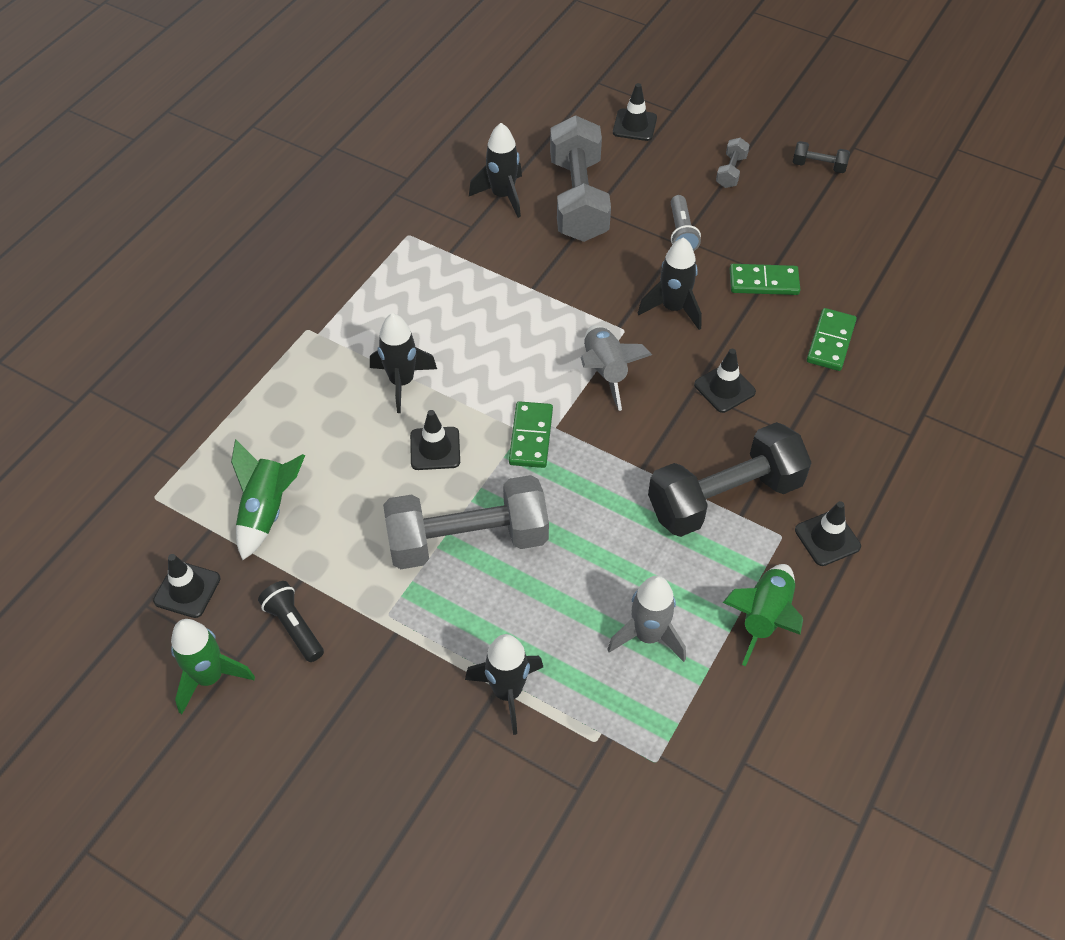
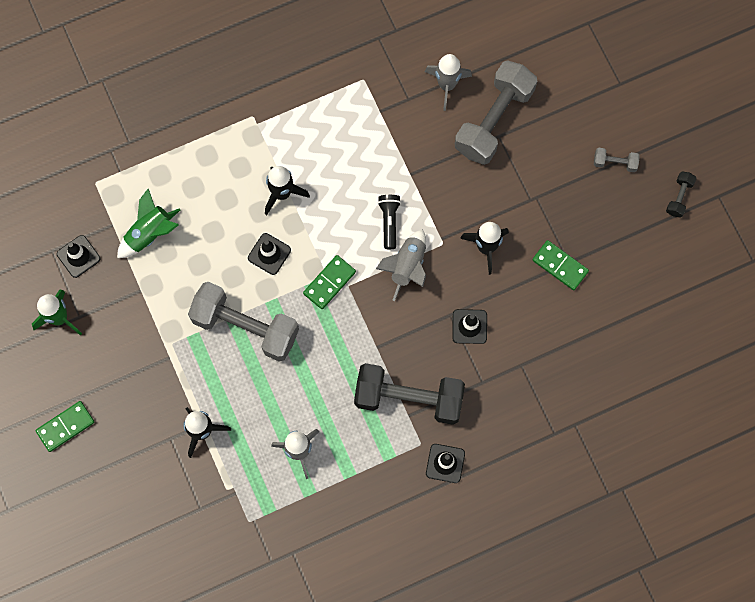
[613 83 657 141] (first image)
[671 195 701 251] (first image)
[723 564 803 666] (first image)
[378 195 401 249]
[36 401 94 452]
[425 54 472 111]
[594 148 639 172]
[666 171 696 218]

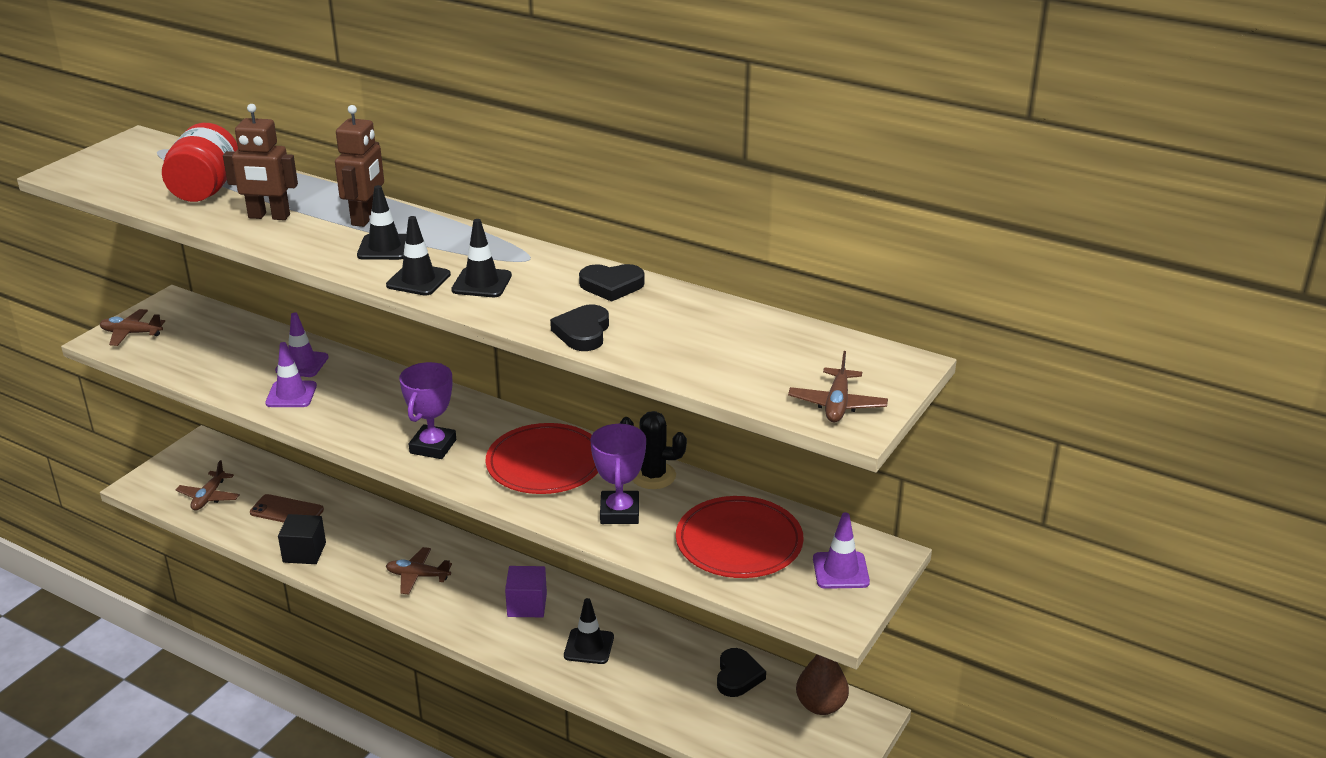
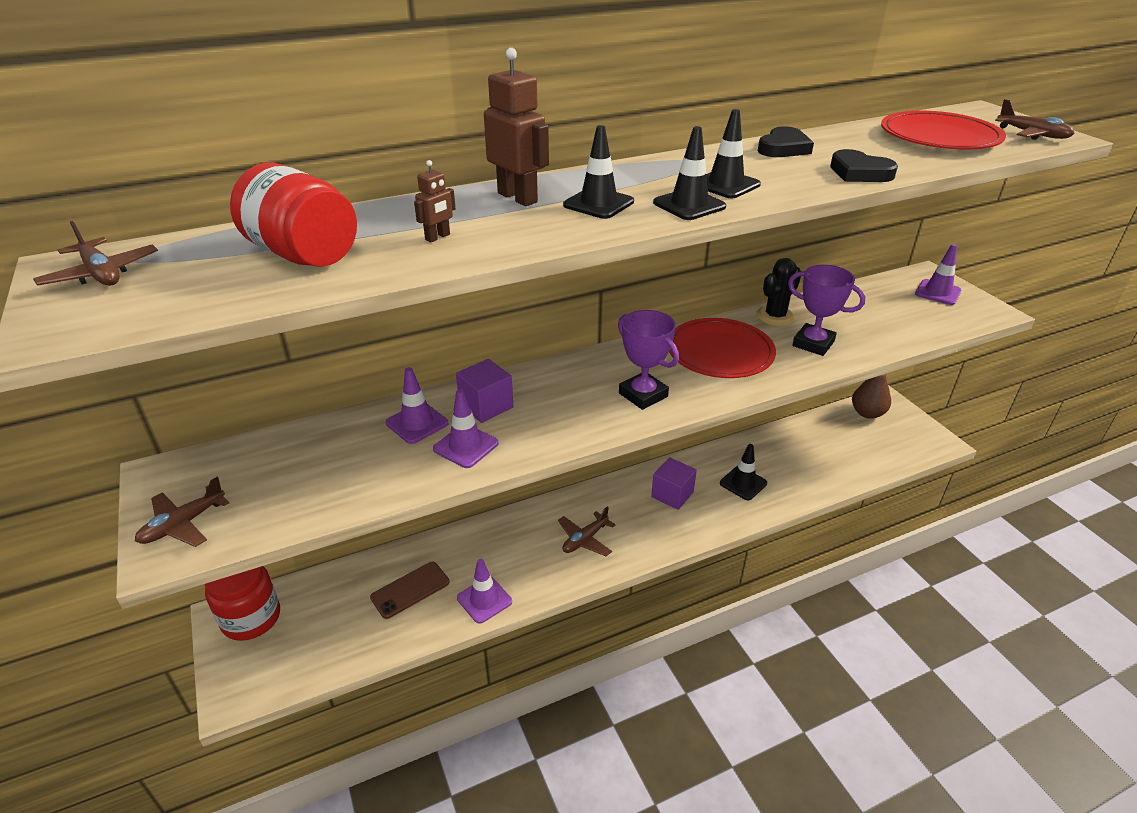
[717 648 766 697] (first image)
[205 566 280 641]
[456 359 513 423]
[33 221 158 286]
[881 111 1006 149]
[457 559 512 624]
[414 160 456 242]

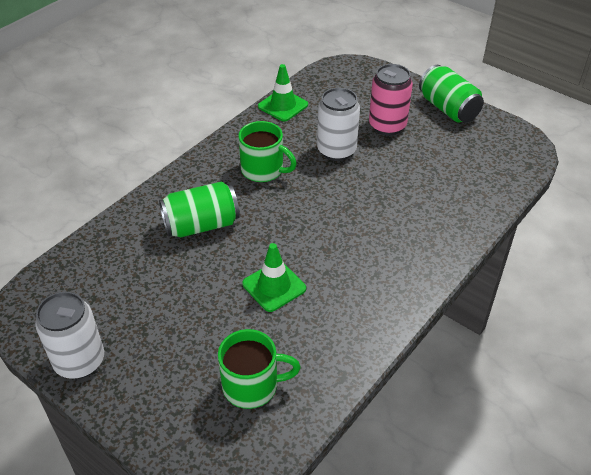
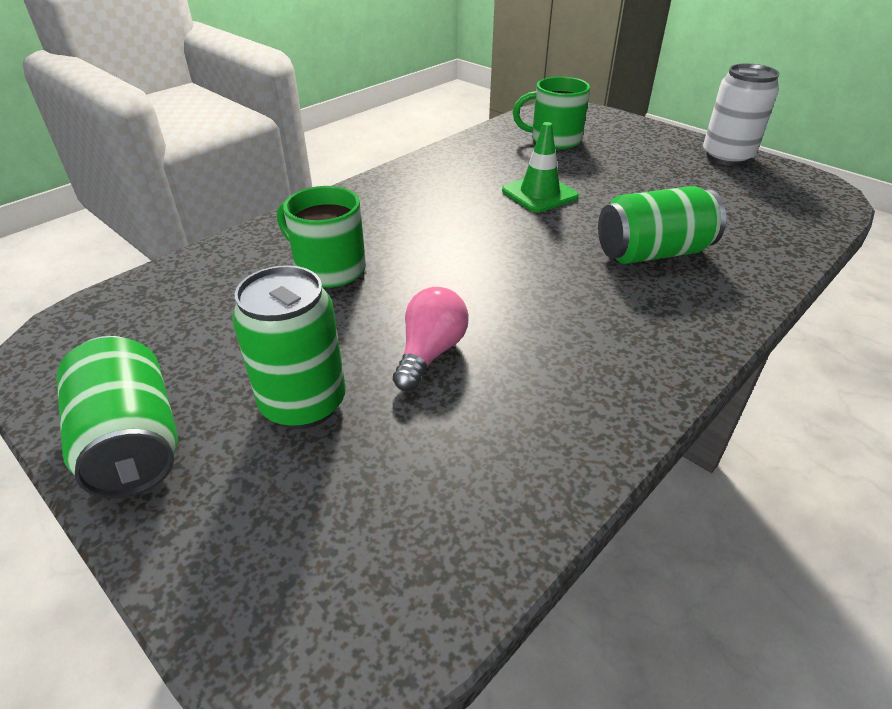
[258 64 308 121] (first image)
[277 186 366 288]
[393 287 469 391]
[232 265 346 429]

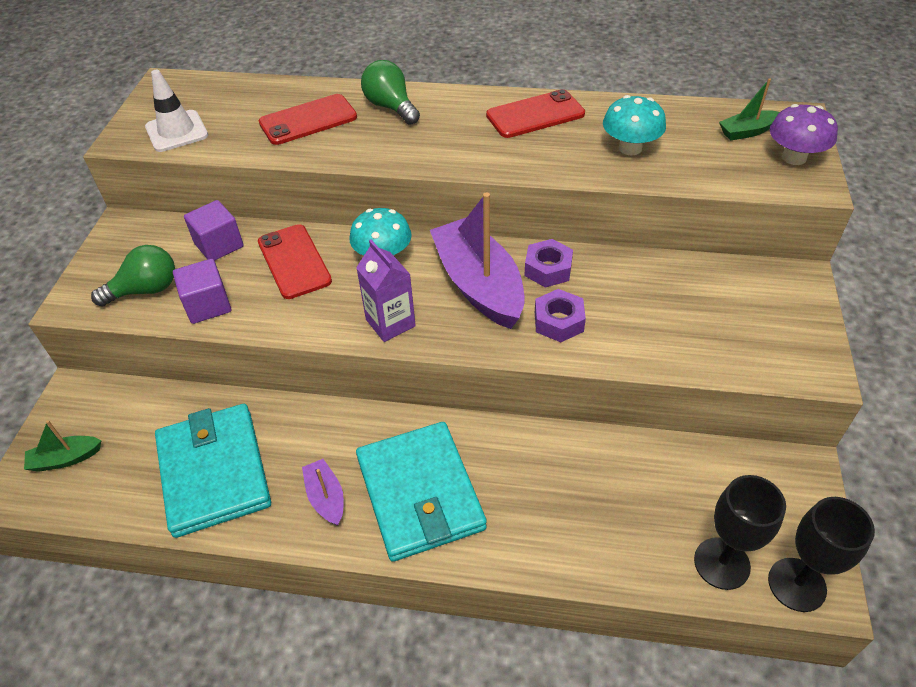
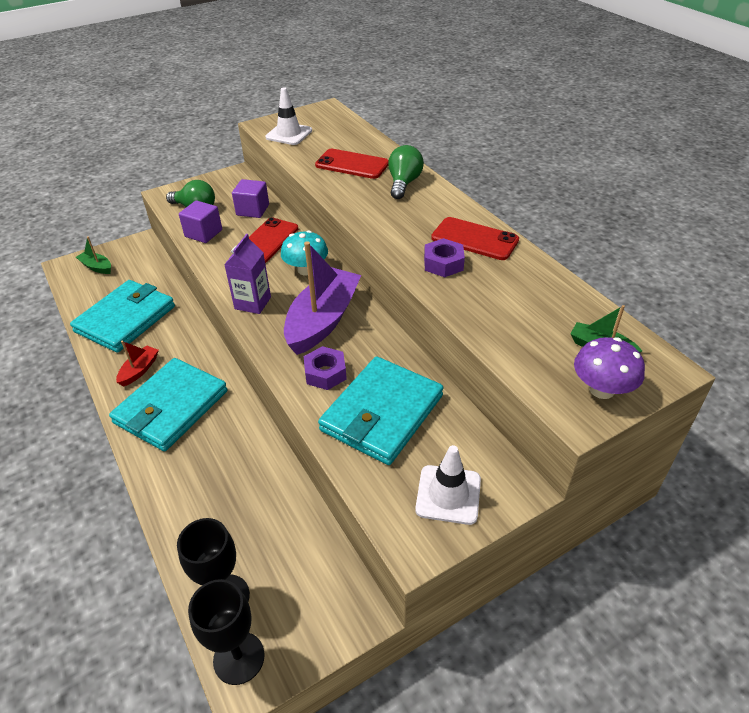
[603 95 666 155] (first image)
[318 356 443 465]
[415 445 481 525]
[424 238 465 277]
[116 341 159 386]

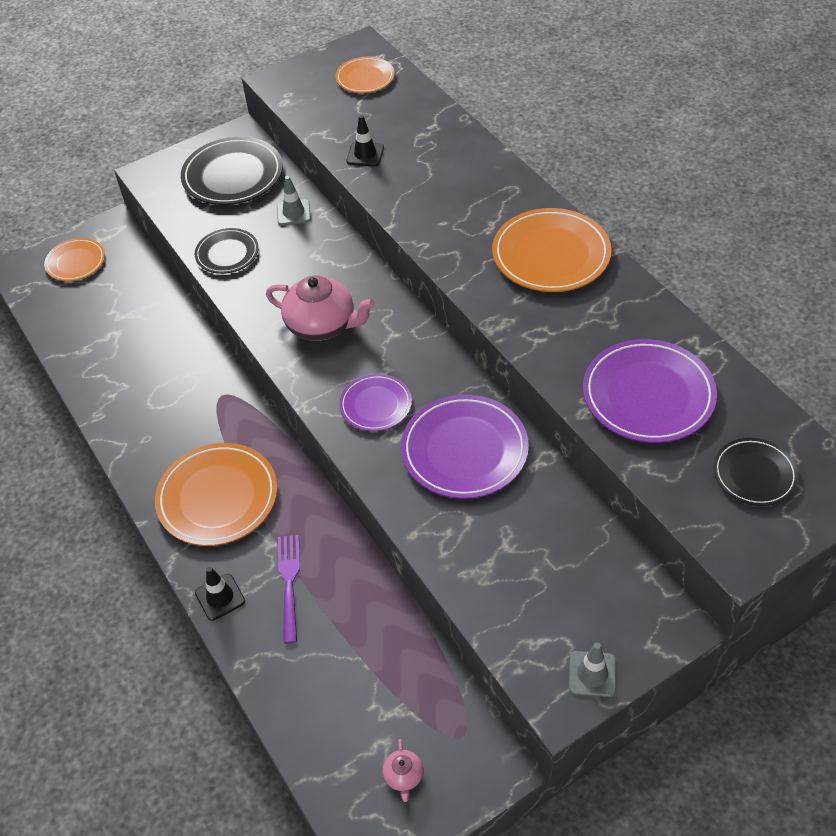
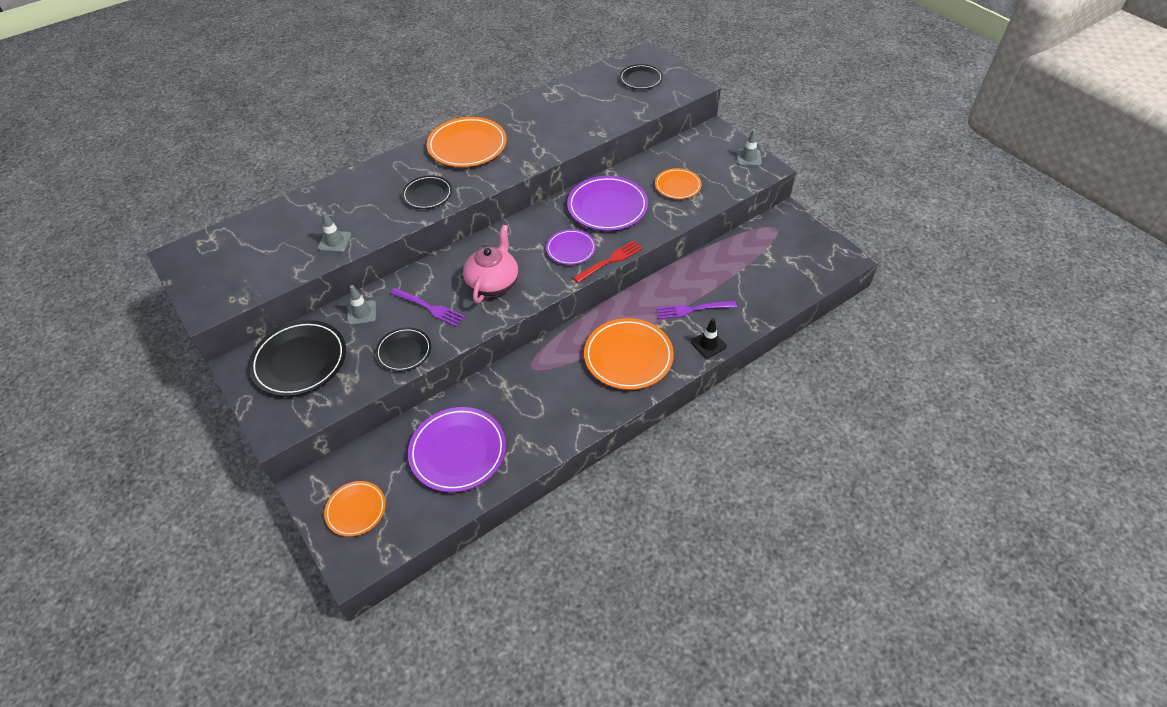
[382 739 423 802] (first image)
[390 288 465 327]
[402 176 452 209]
[573 240 643 283]
[655 168 702 199]
[408 407 506 492]
[318 211 352 252]

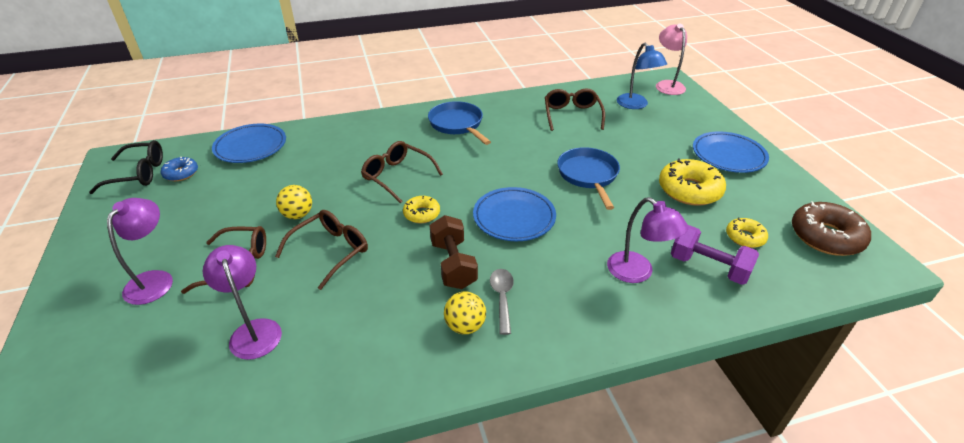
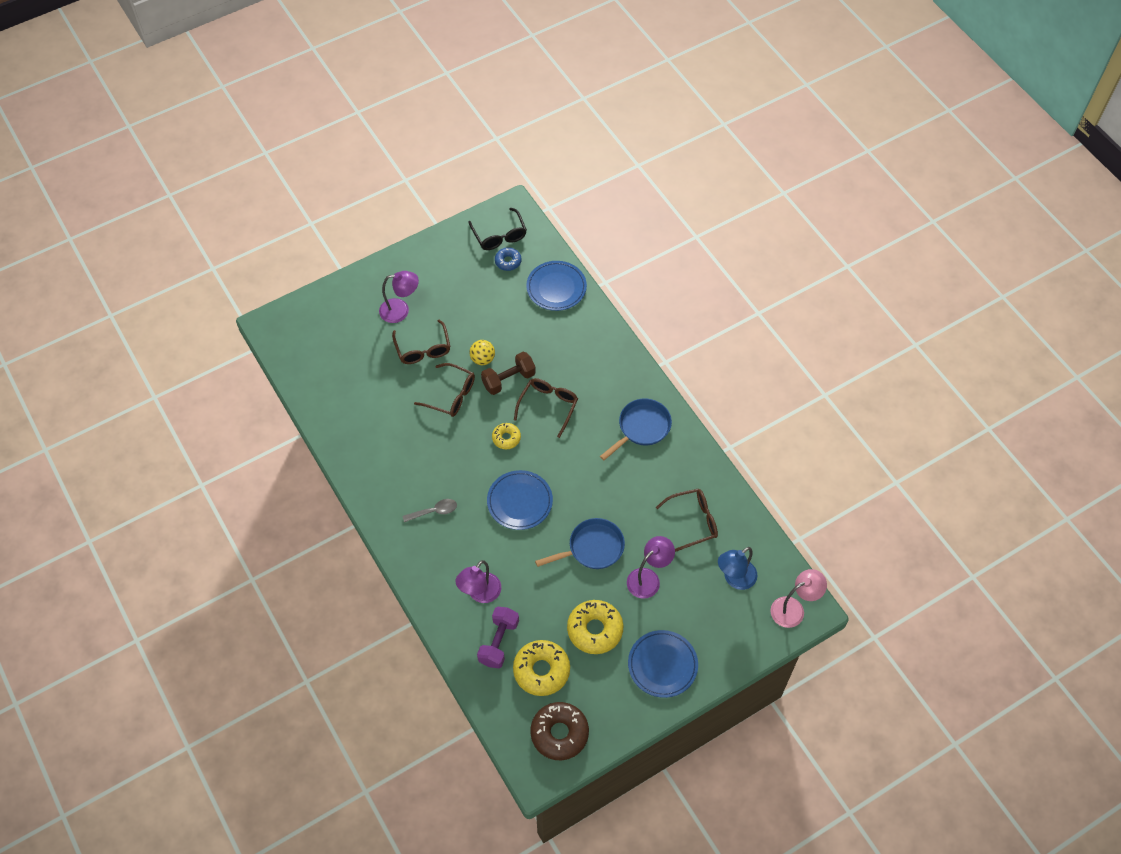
[444 291 486 334] (first image)
[627 536 675 599]
[481 352 536 395]
[513 640 570 696]

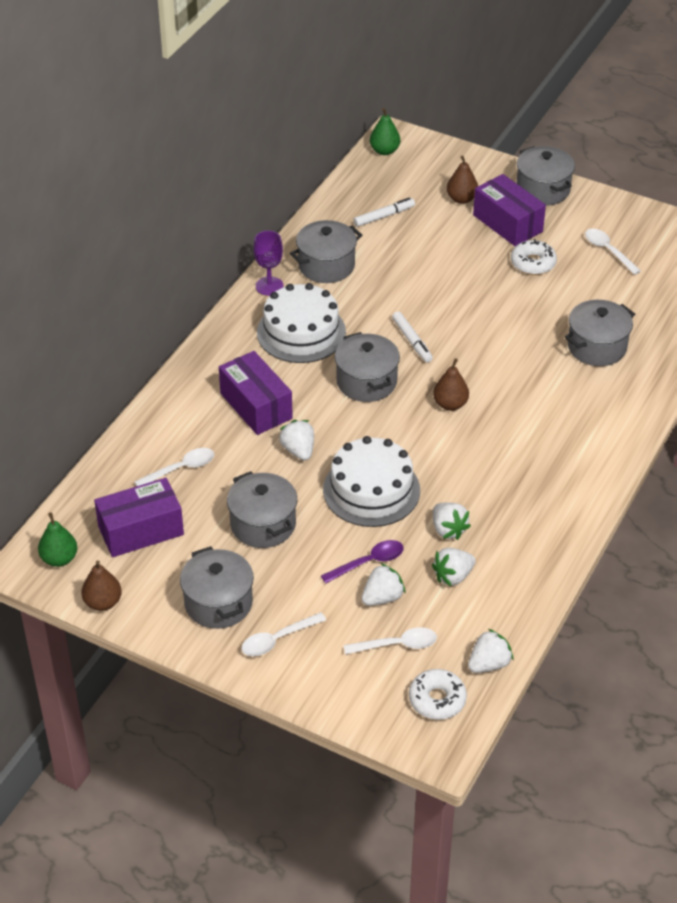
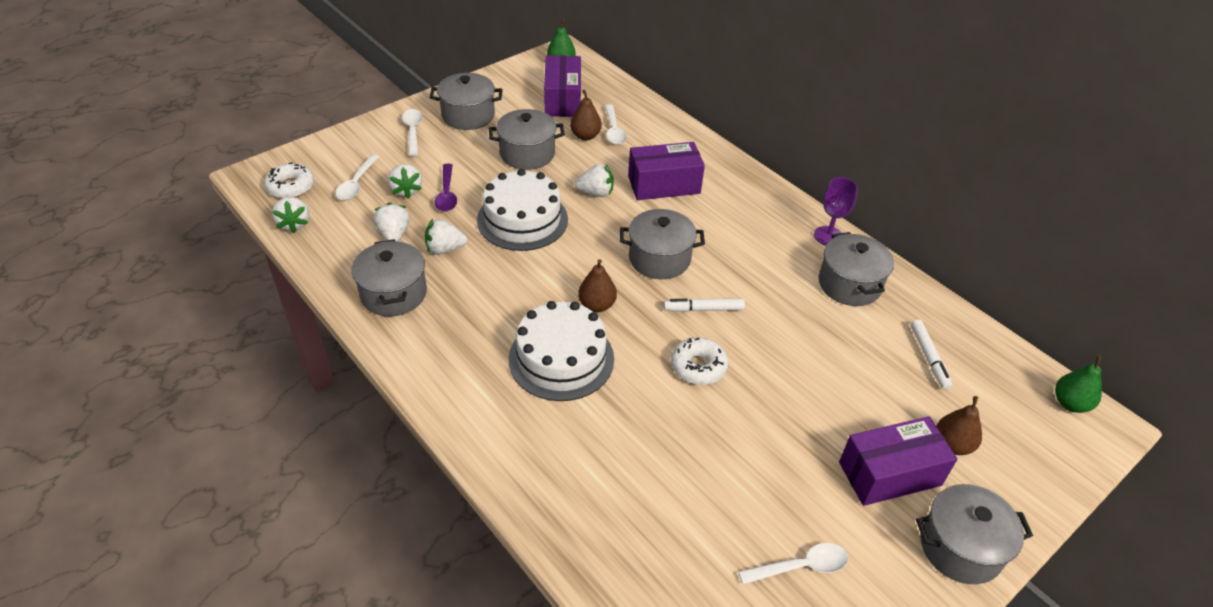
[570 89 602 140]
[509 301 614 401]
[671 337 728 385]
[351 239 427 316]

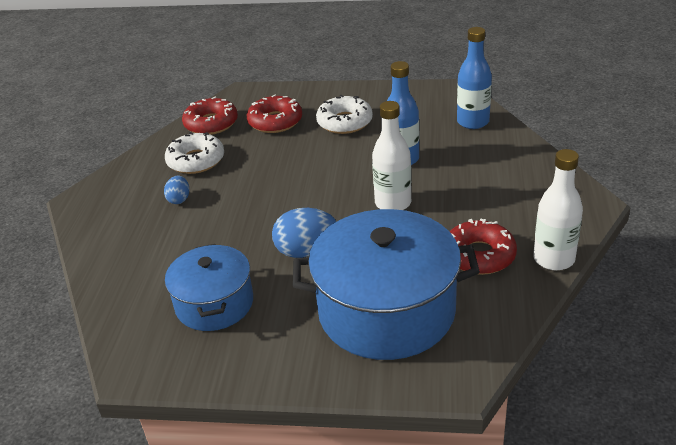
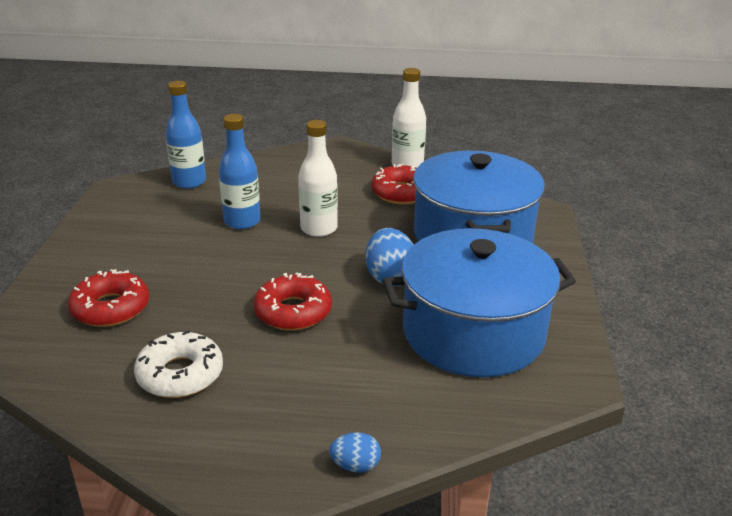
[316 95 373 134] (first image)
[329 432 381 473]
[254 273 332 331]
[382 228 576 377]

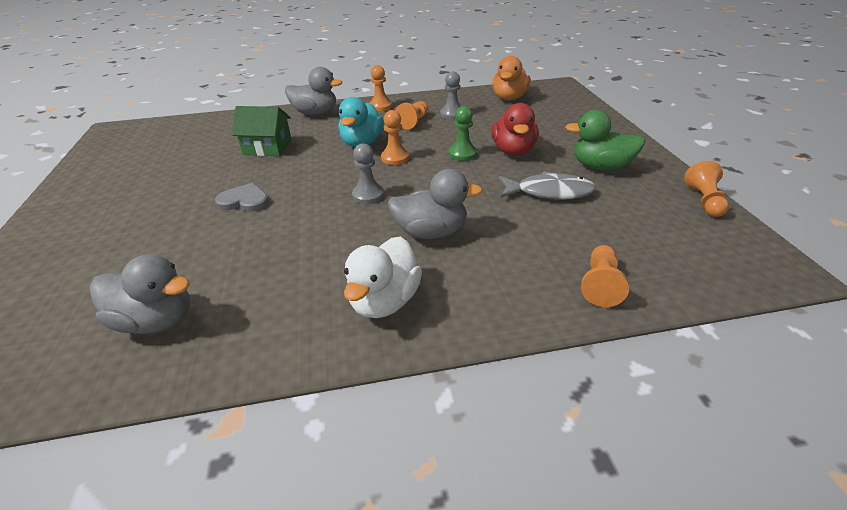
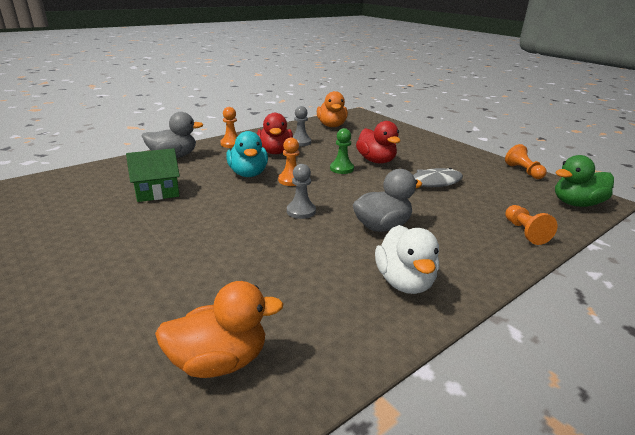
[215 183 269 212] (first image)
[555 155 614 207]
[257 113 293 154]
[155 281 284 378]

